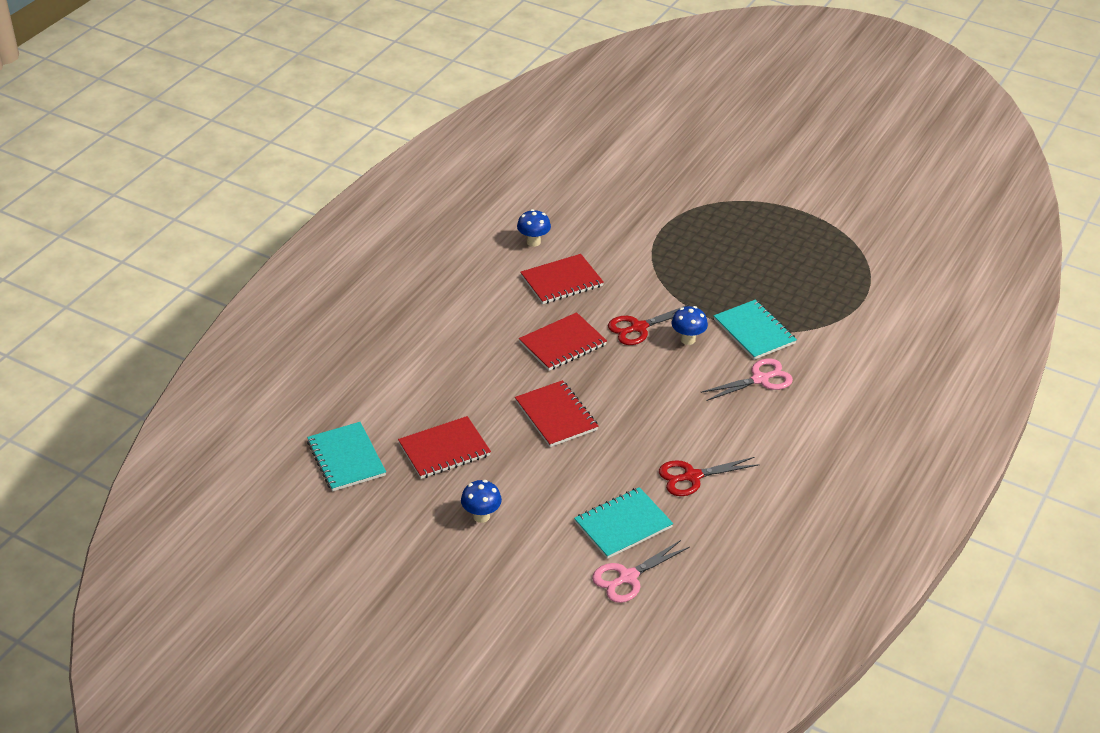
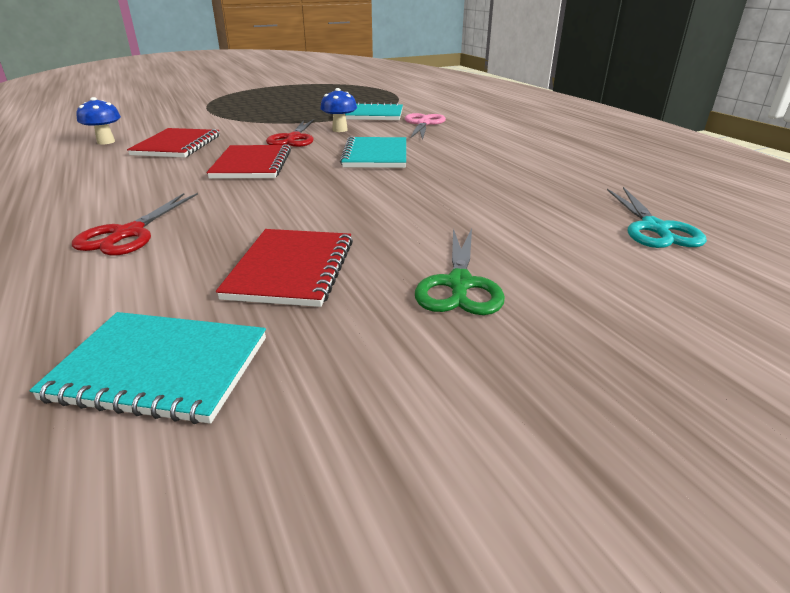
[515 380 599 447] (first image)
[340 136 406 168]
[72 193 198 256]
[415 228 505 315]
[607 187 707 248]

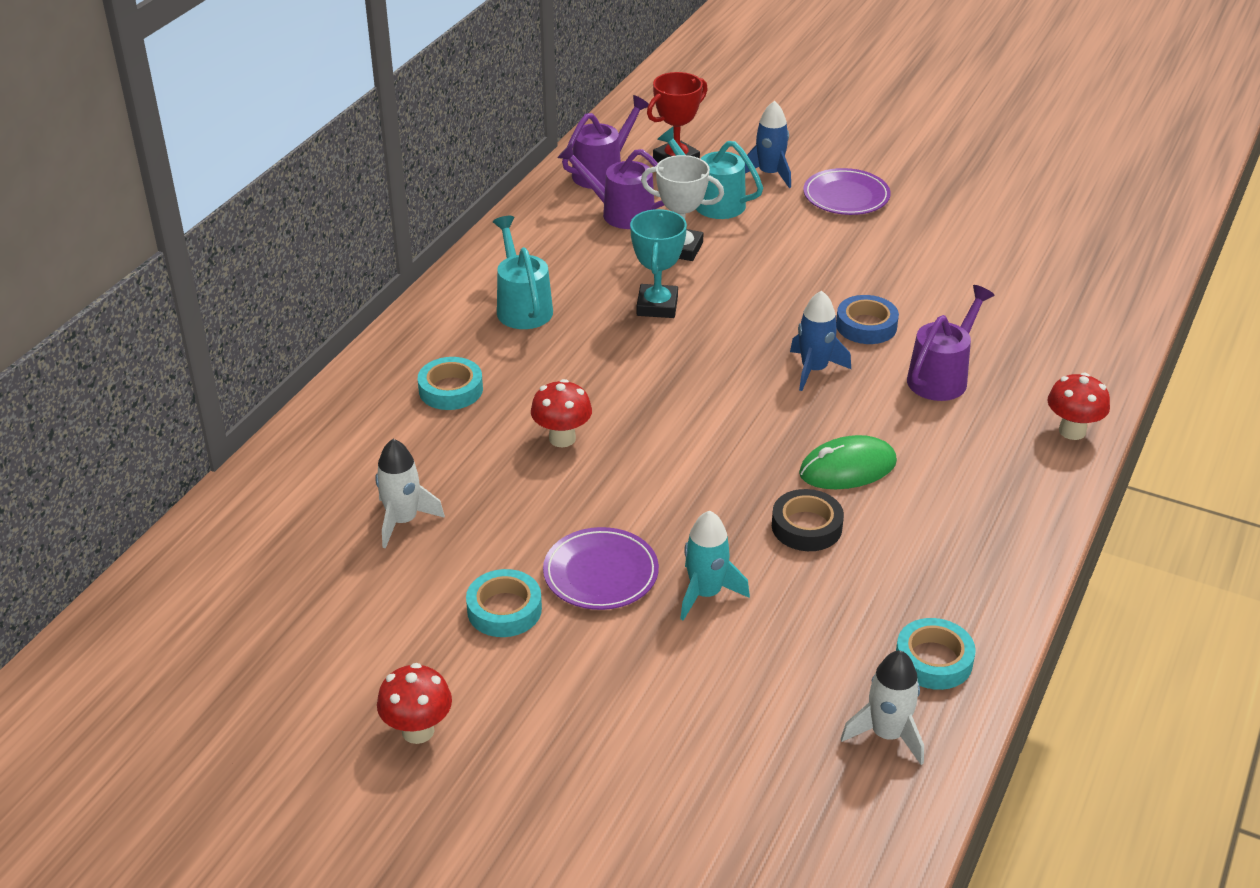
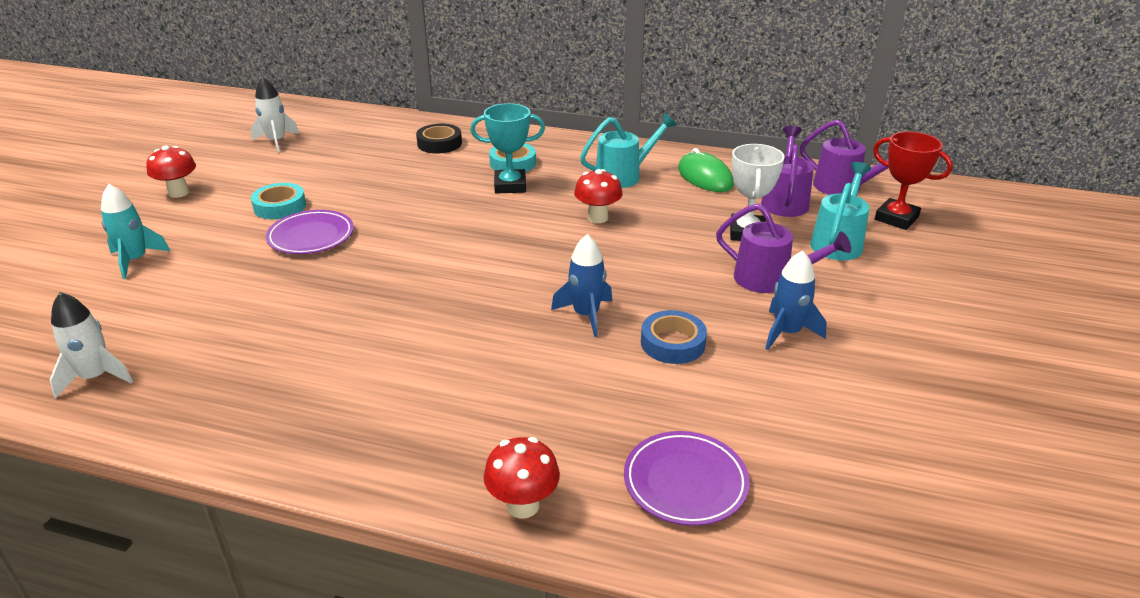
[896 618 976 690] (first image)
[251 77 299 153]
[574 169 622 223]
[470 103 545 194]
[101 184 170 279]
[765 250 827 350]
[416 124 462 153]
[678 148 734 192]
[624 431 750 526]
[716 203 851 293]

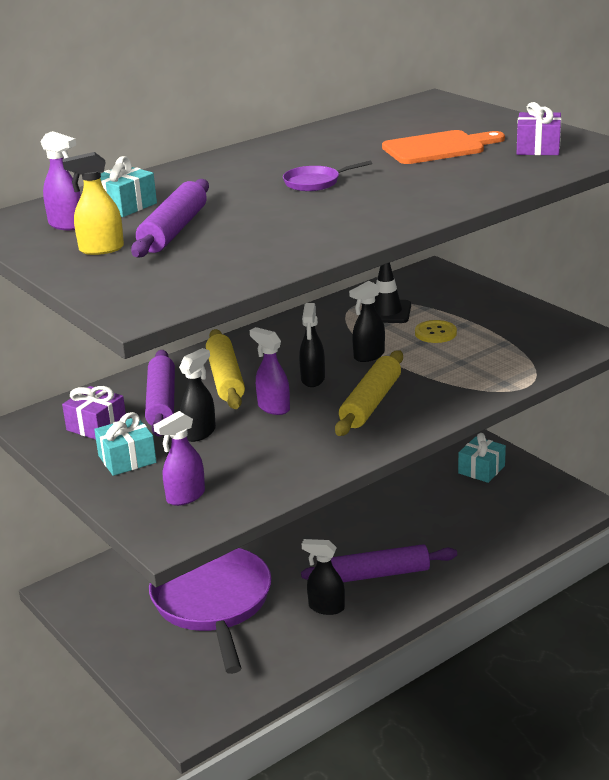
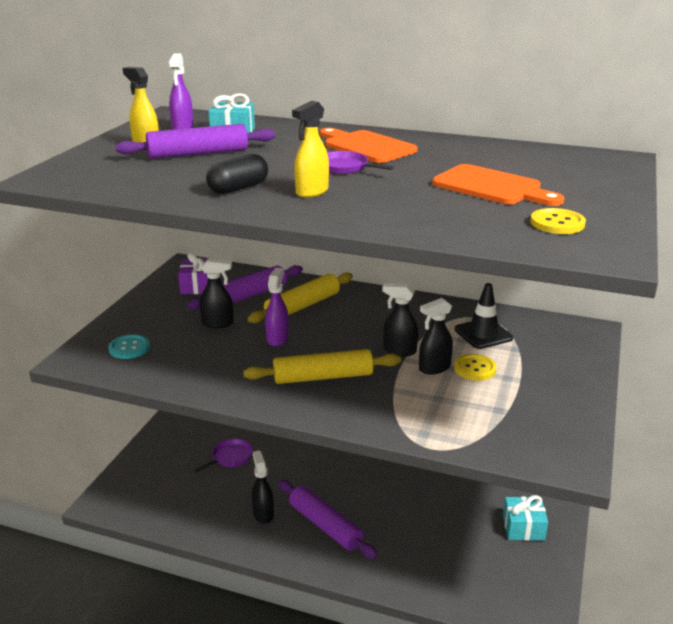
[94 412 157 476] (first image)
[206 154 268 194]
[292 101 329 198]
[319 128 418 163]
[419 298 453 375]
[108 334 150 359]
[530 208 586 234]
[194 439 253 473]

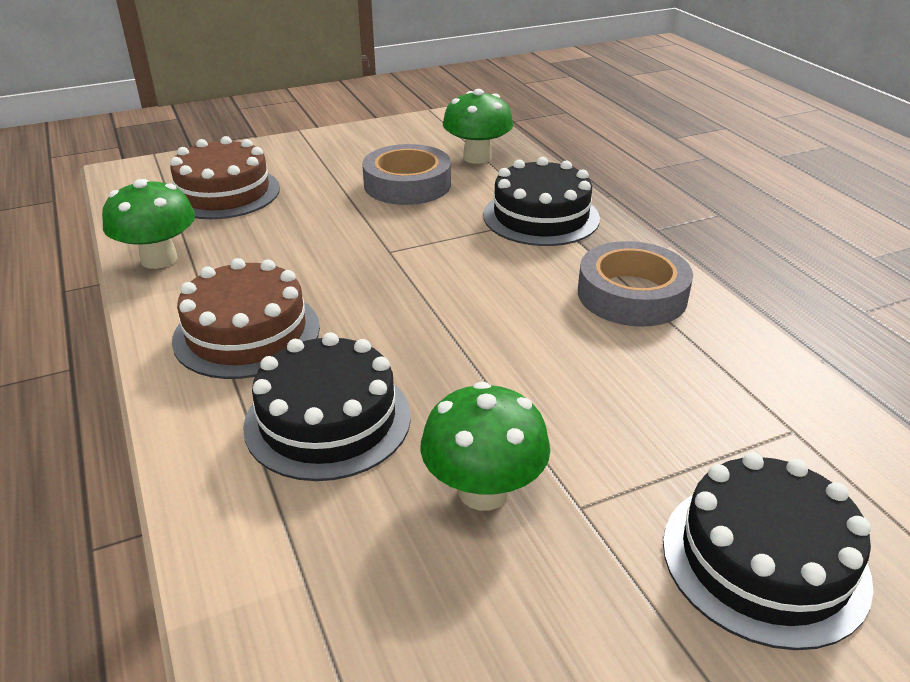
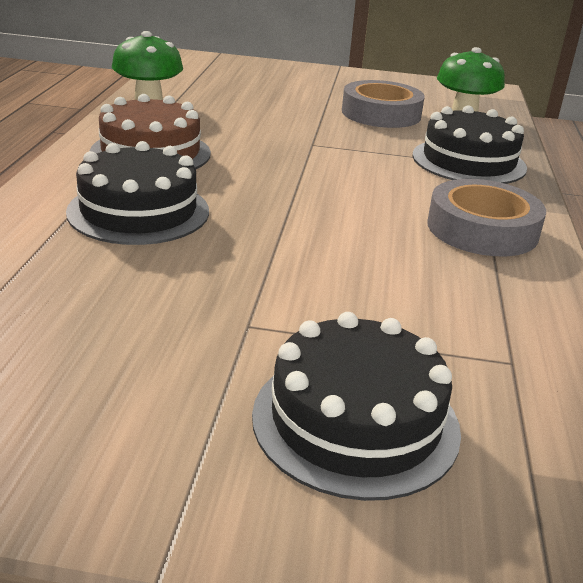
[170 136 280 219] (first image)
[420 382 550 511] (first image)

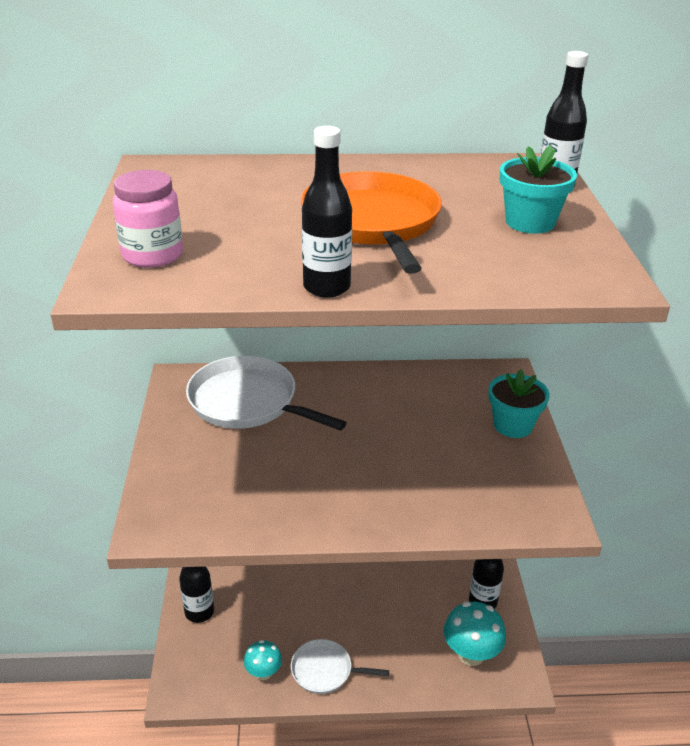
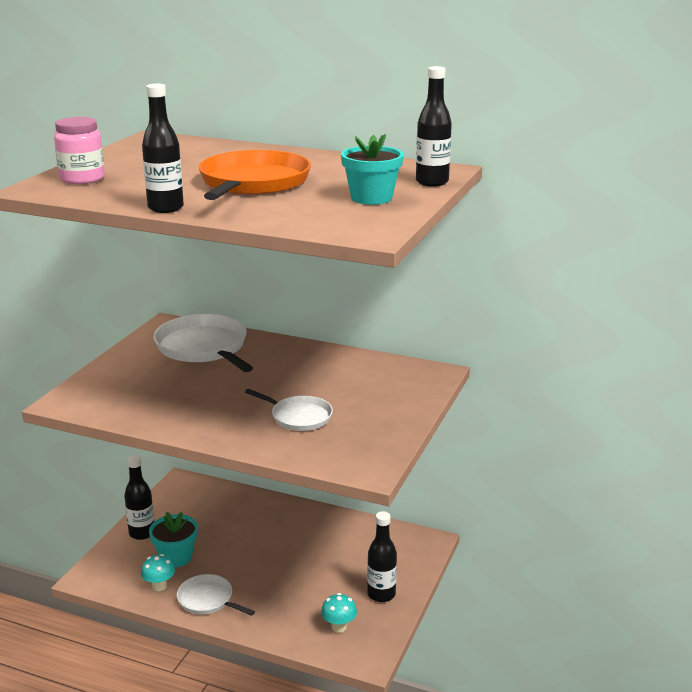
[245 389 333 431]
[149 512 198 568]
[321 593 357 633]

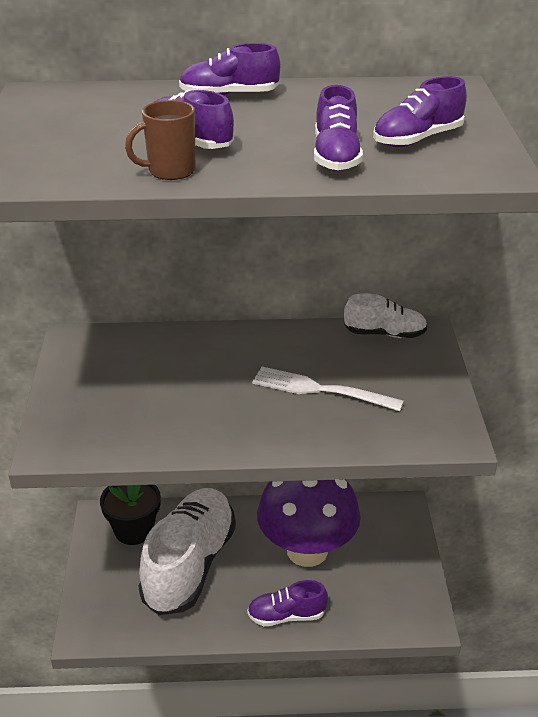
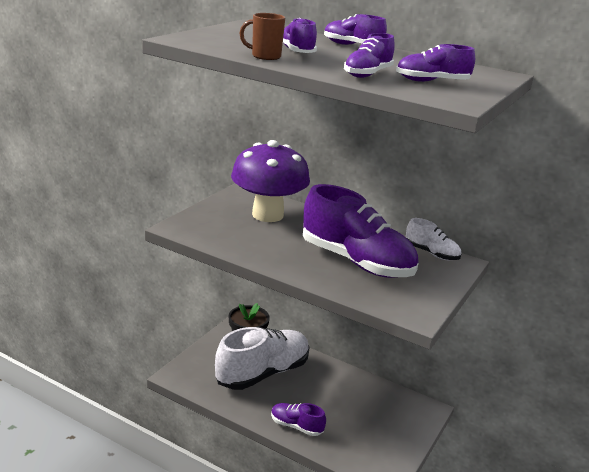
[231 140 310 222]
[303 184 419 278]

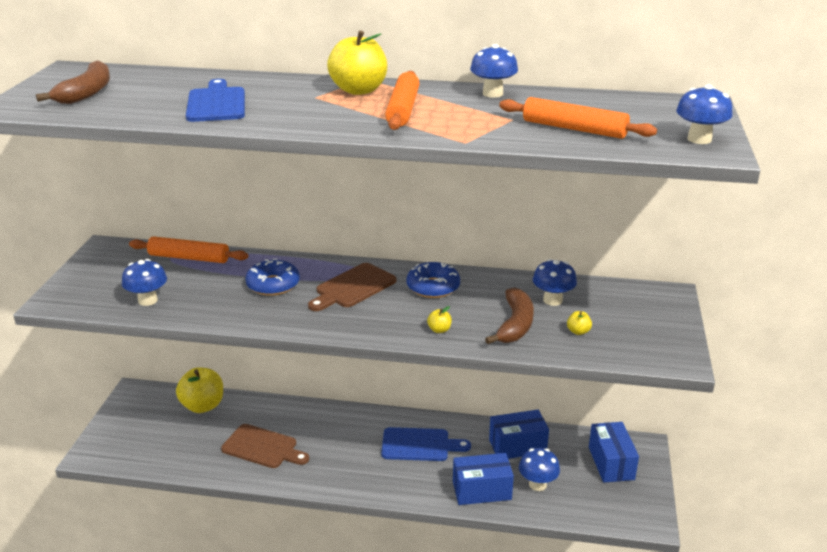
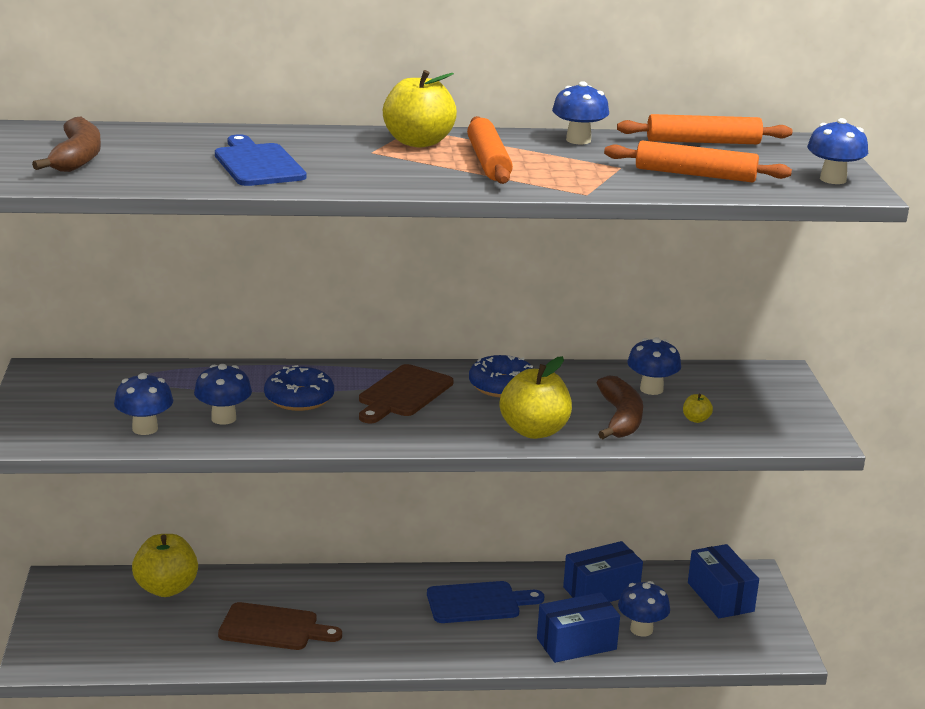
[194 364 252 425]
[617 114 792 144]
[500 356 572 439]

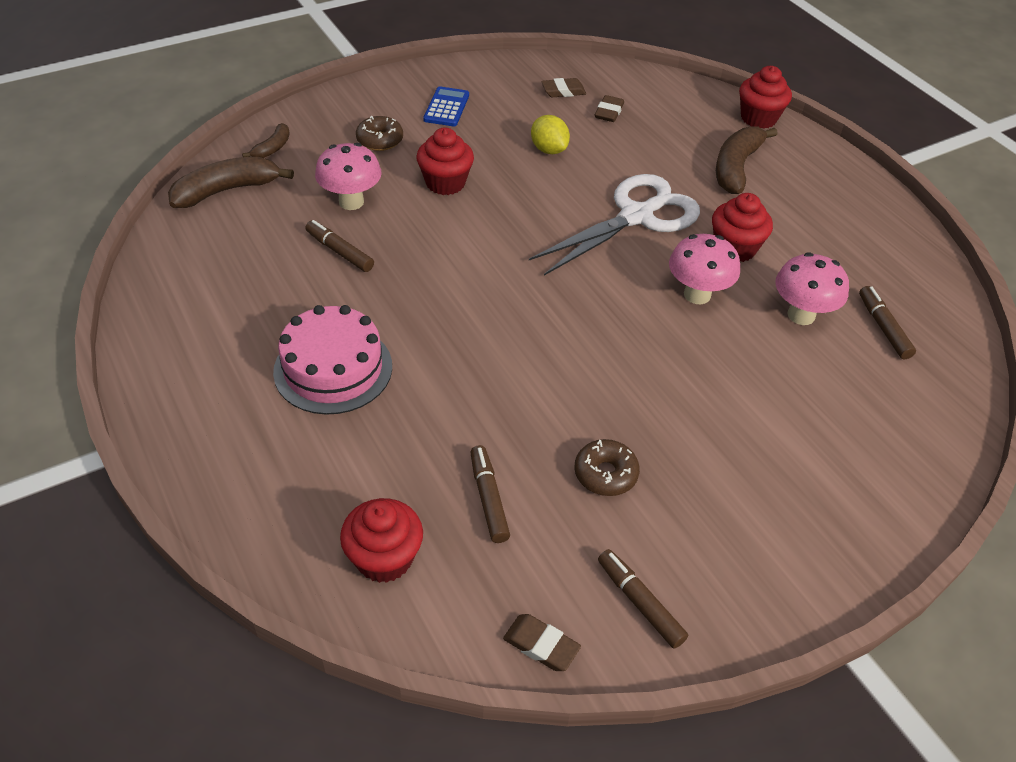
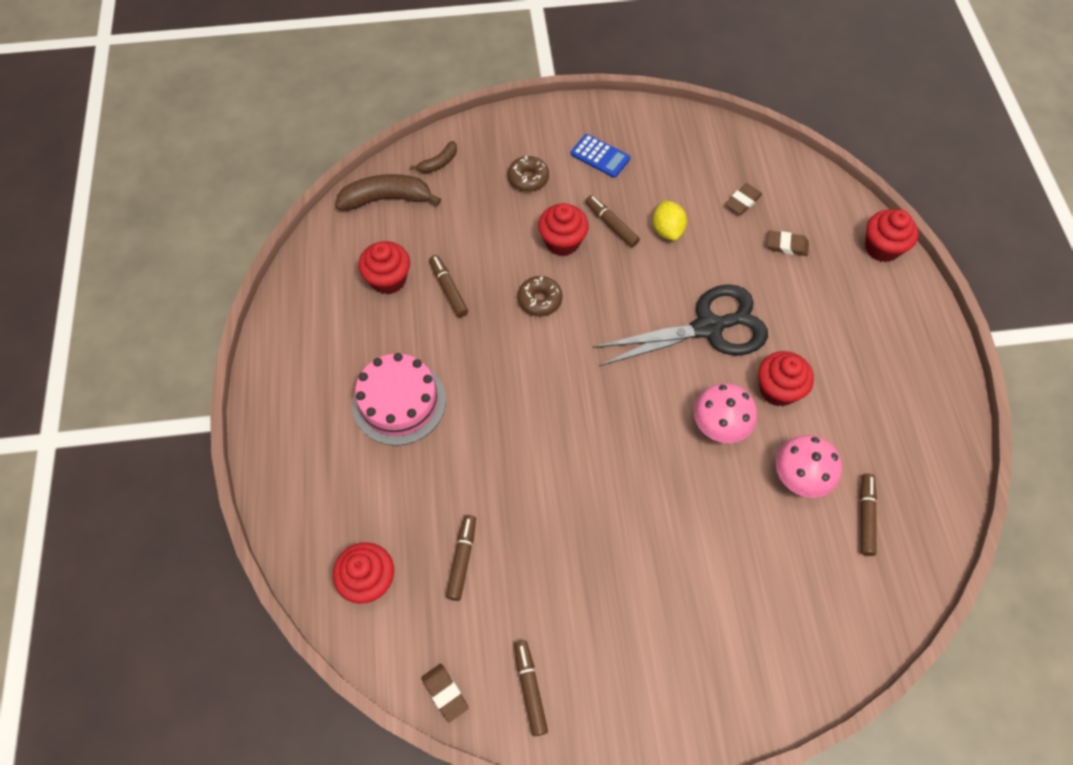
[315 143 381 210] (first image)
[716 126 777 194] (first image)
[358 241 410 294]
[585 195 640 247]
[767 231 809 256]
[518 276 562 316]
[592 284 768 366]
[571 134 630 178]

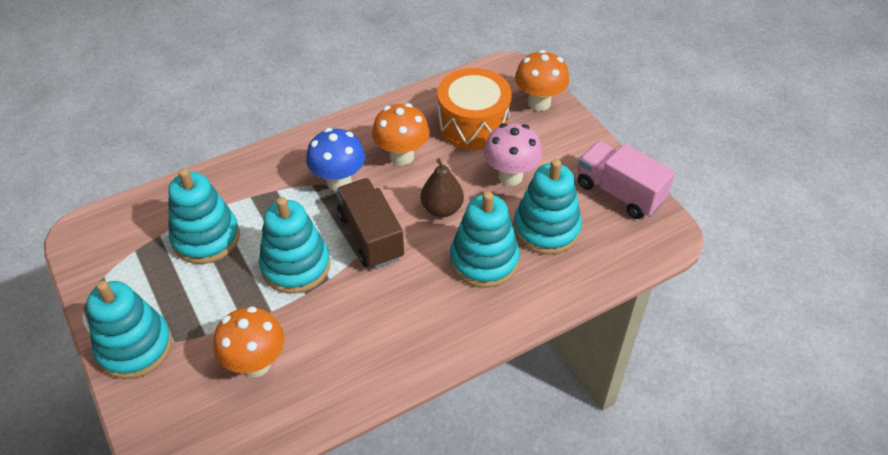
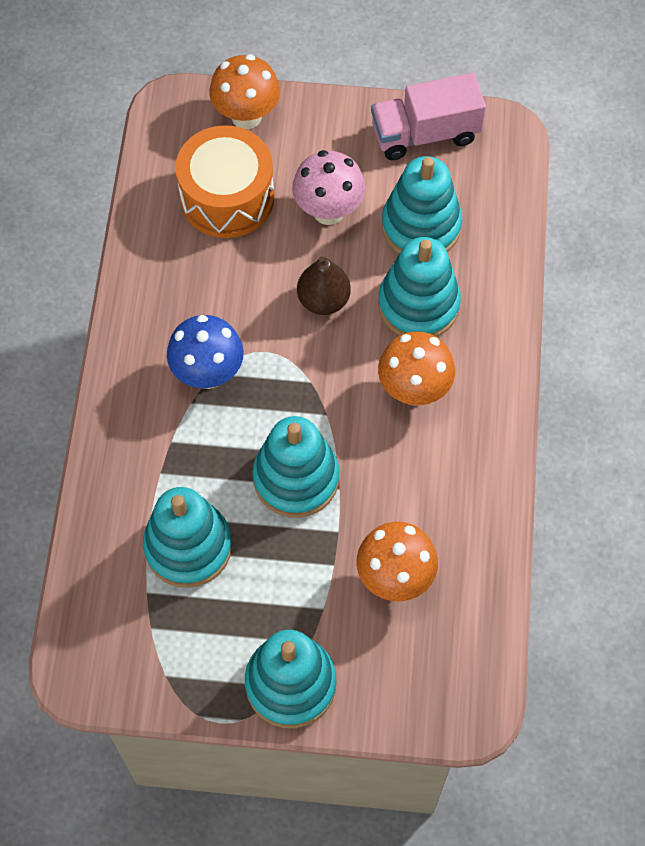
[336 178 404 269] (first image)
[378 331 455 405]

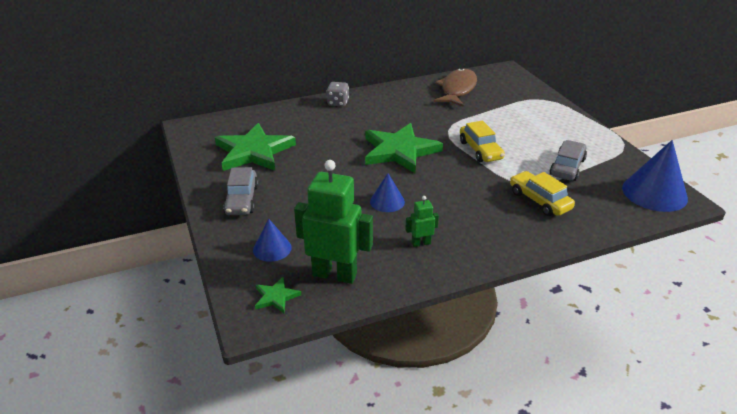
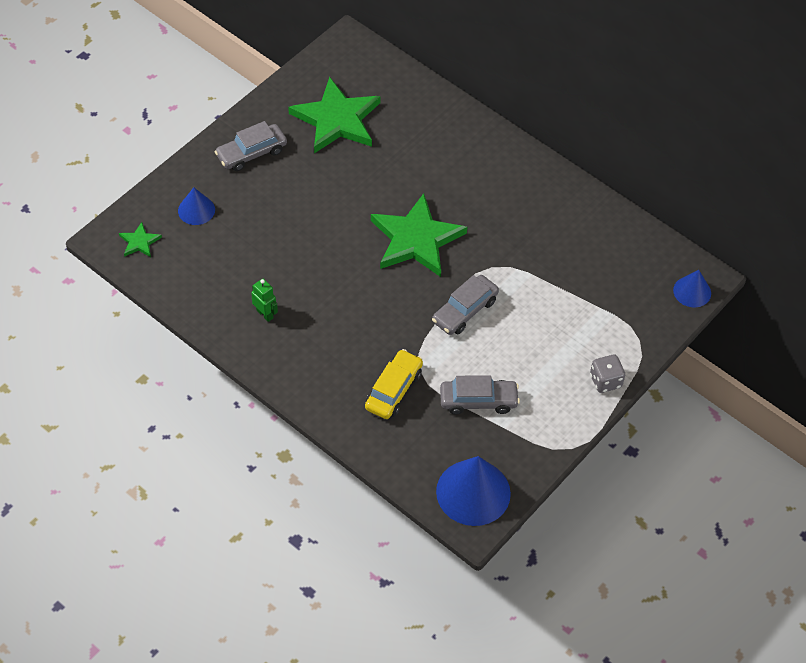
[294 160 373 284] (first image)
[434 68 477 107] (first image)
[590 355 625 393]
[673 270 711 308]
[432 275 499 335]

